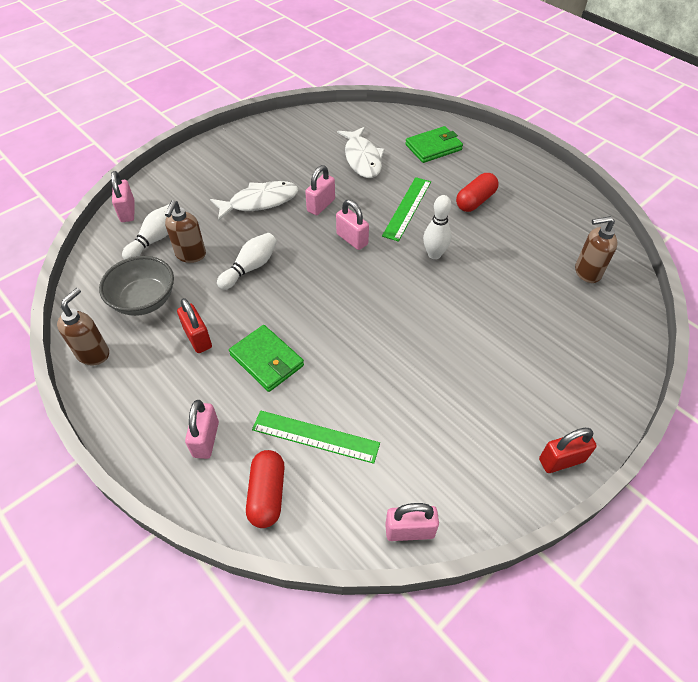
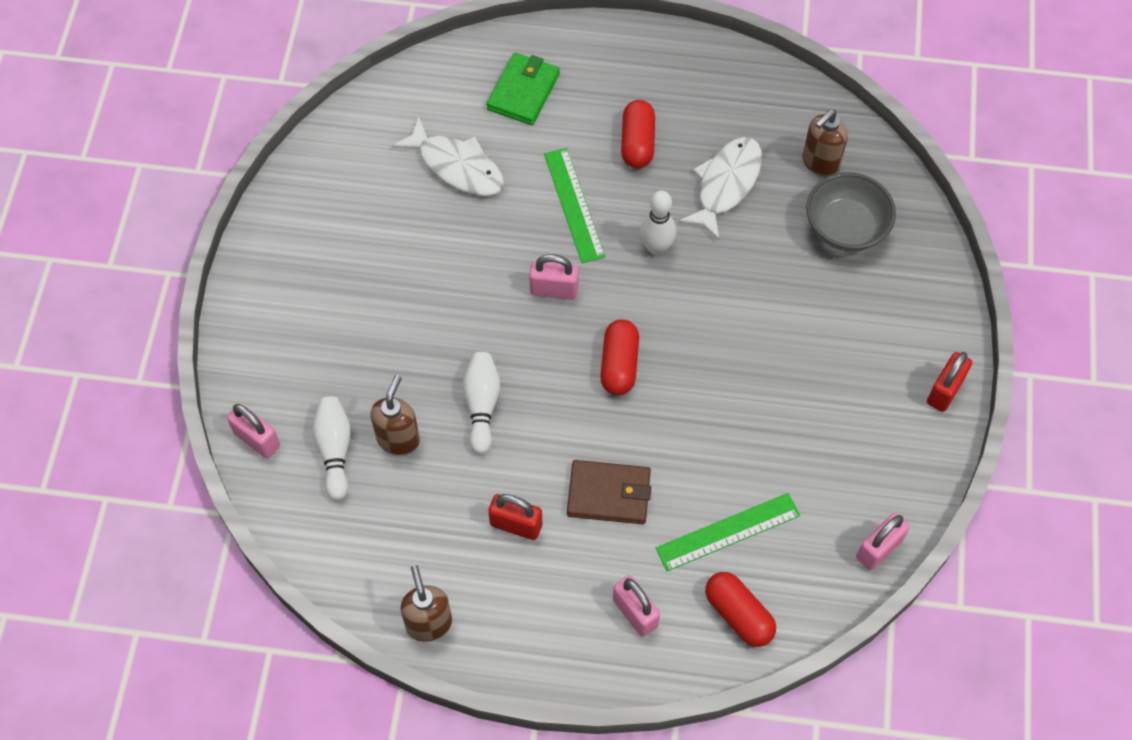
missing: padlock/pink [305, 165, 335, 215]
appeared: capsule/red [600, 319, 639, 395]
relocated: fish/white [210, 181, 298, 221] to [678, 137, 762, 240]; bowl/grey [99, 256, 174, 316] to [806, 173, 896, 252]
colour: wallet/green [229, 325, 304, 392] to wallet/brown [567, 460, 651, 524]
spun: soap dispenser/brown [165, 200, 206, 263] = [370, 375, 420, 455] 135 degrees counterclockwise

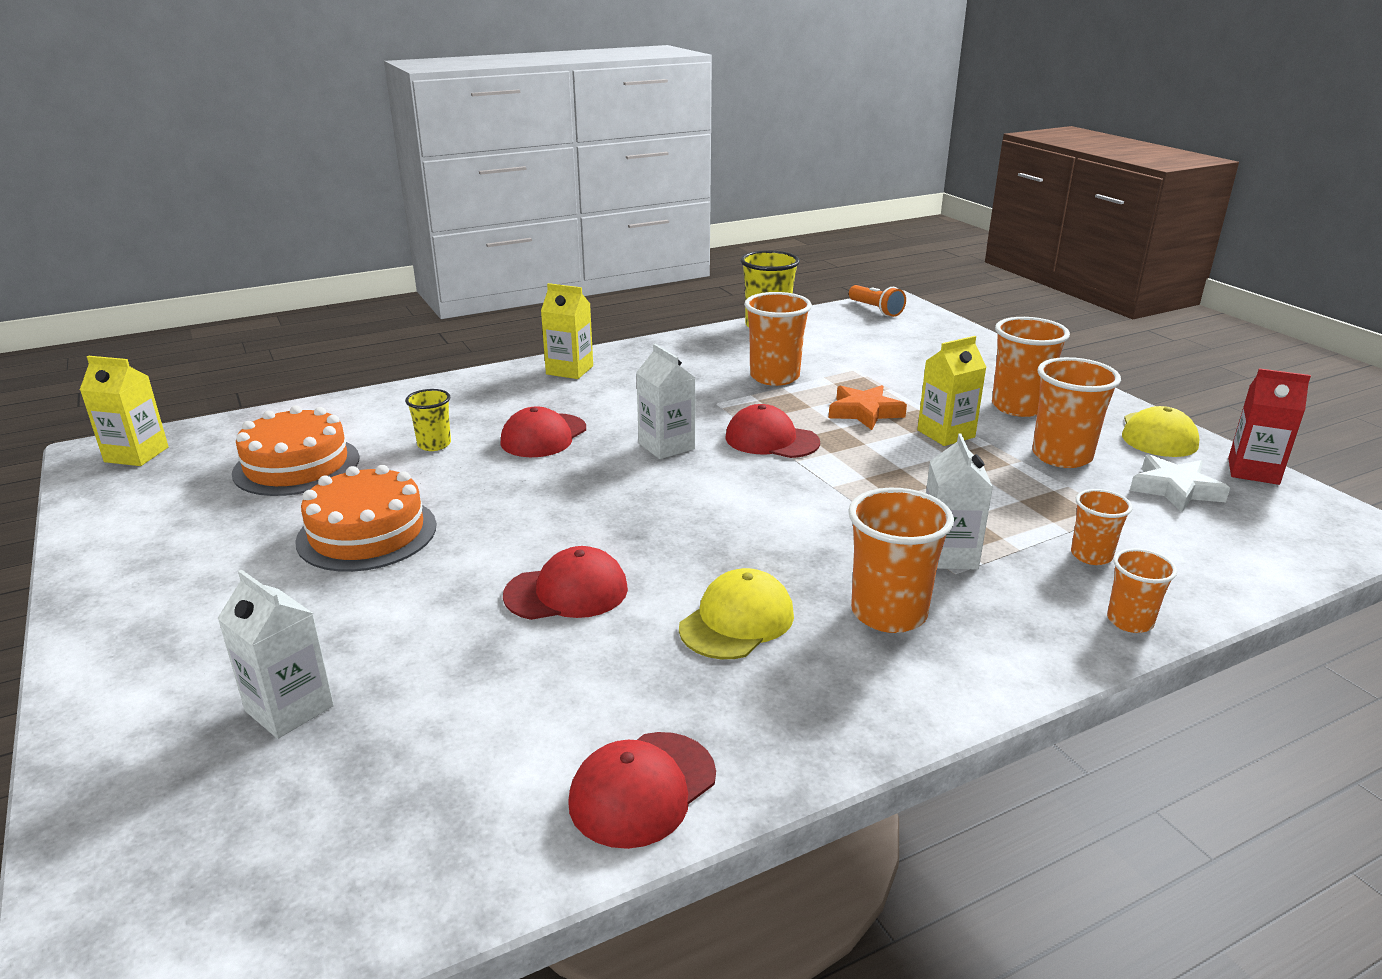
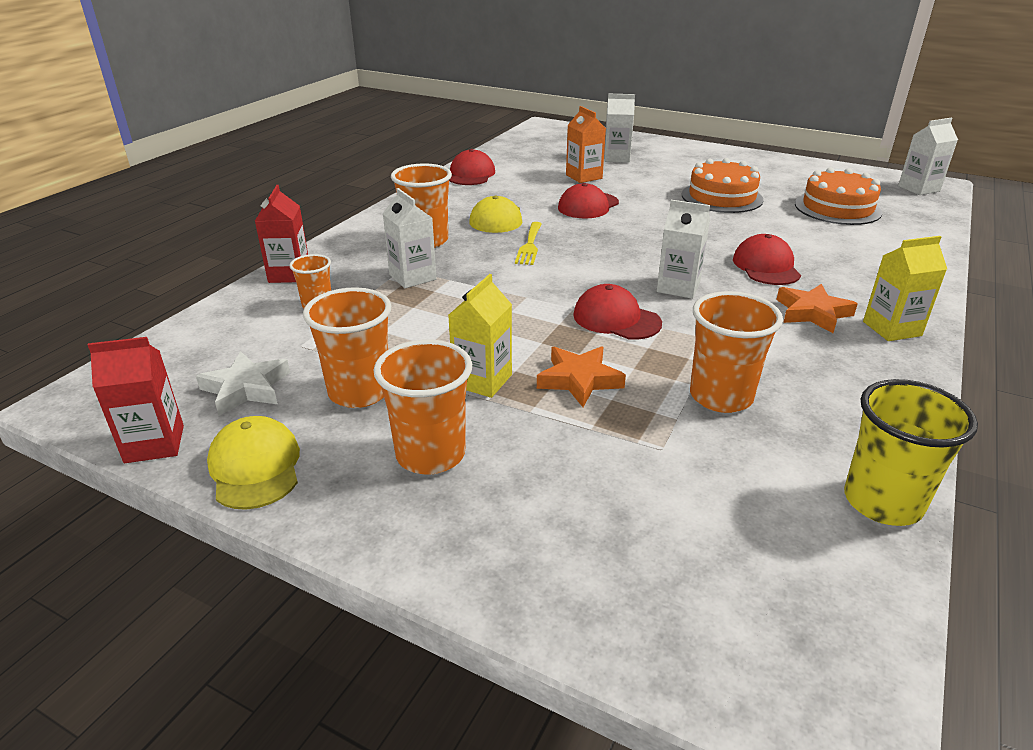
missing: flashlight/orange [849, 285, 906, 317]; cup/yellow [405, 389, 451, 451]
appeared: carton/orange [566, 106, 606, 183]; fork/yellow [515, 222, 542, 265]; star/orange [776, 284, 858, 333]
exchanged: cup/orange [1107, 548, 1177, 633] to carton/red [255, 185, 308, 283]
colour: carton/yellow [80, 356, 169, 466] to carton/white [898, 118, 958, 195]
spun: cap/red [726, 404, 820, 458] = [573, 284, 662, 340] 135 degrees counterclockwise

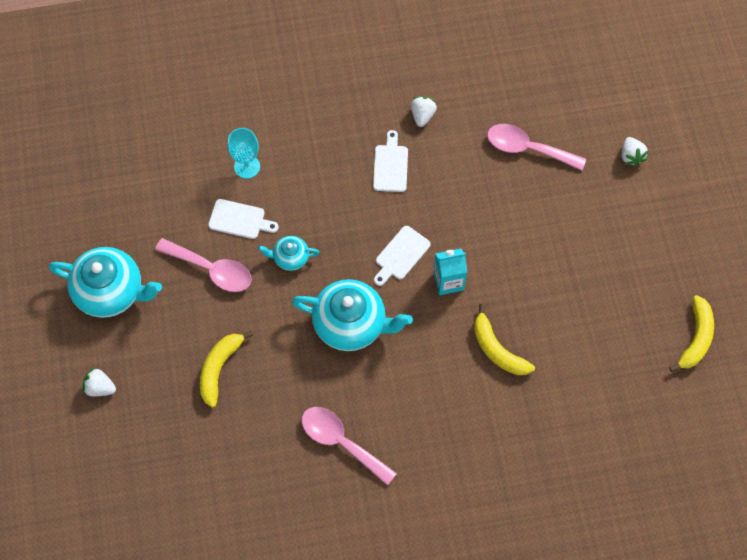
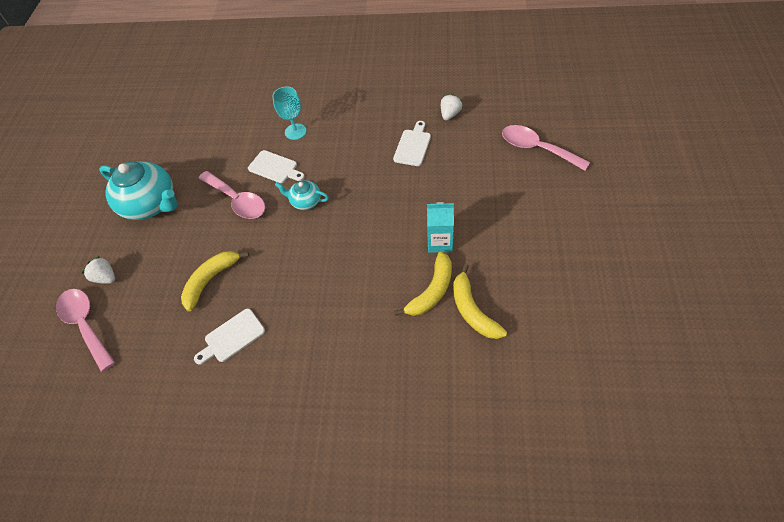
missing: strawberry/white [622, 137, 649, 166]; teapot/turquoise [292, 279, 413, 351]
relocated: cutting board/white [374, 226, 431, 286] to [194, 308, 265, 365]; banana/yellow [669, 295, 714, 372] to [394, 252, 452, 316]; spoon/pink [302, 407, 397, 486] to [56, 289, 115, 372]

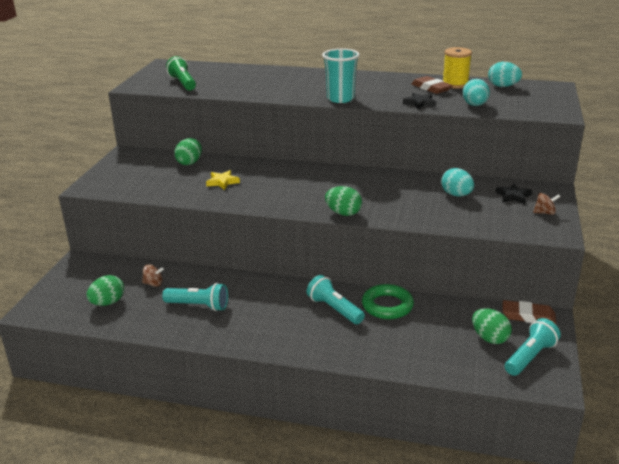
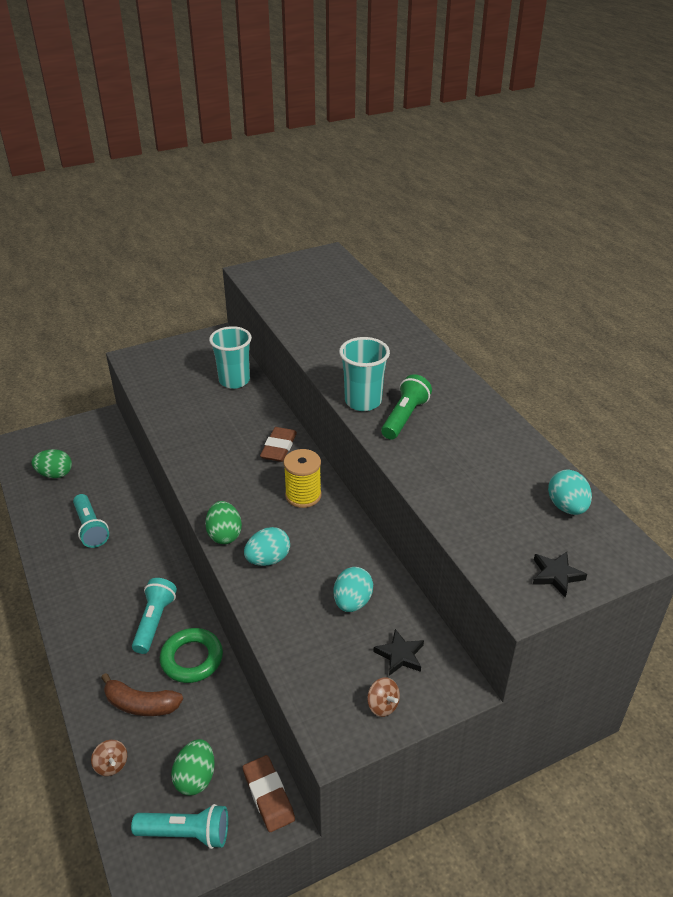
missing: star/yellow [206, 170, 240, 190]
appeared: banana/brown [101, 673, 183, 716]
relocated: spool/yellow [443, 47, 472, 89] to [283, 449, 322, 508]; flashlight/green [166, 56, 196, 91] to [381, 374, 432, 440]; eraser/brown [412, 76, 453, 94] to [260, 427, 297, 462]; egg/turquoise [462, 79, 490, 106] to [244, 527, 290, 566]; star/black [403, 93, 436, 110] to [533, 552, 587, 597]; spinning top/brown [142, 264, 164, 287] to [91, 740, 127, 776]
exchanged: egg/green [174, 138, 202, 165] to cup/turquoise [209, 326, 252, 389]

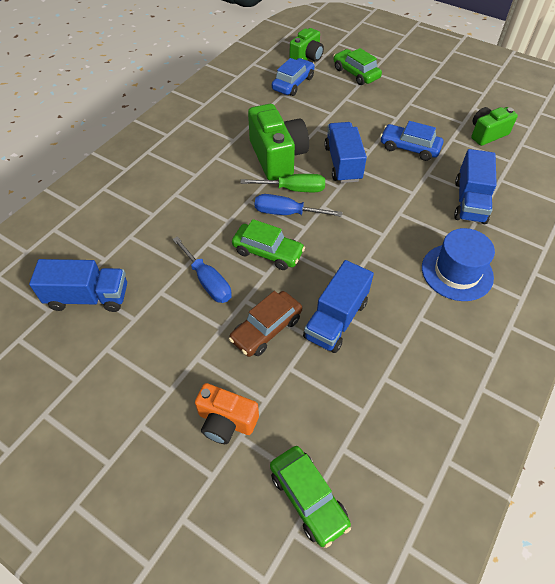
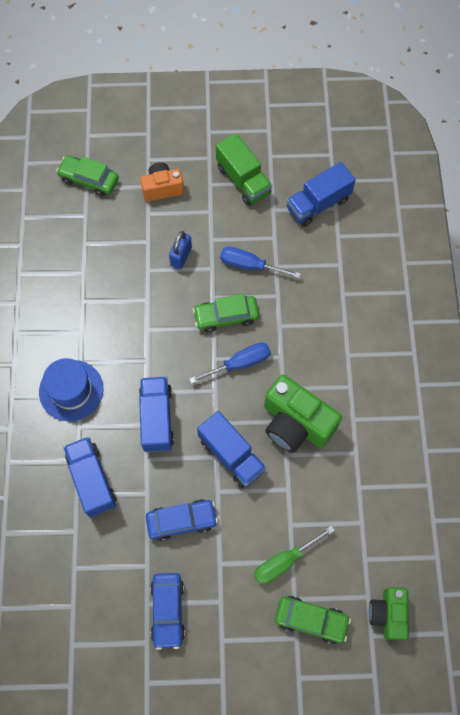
missing: camera/green [471, 107, 518, 146]
appeared: truck/green [216, 133, 272, 206]
relocated: car/blue [272, 58, 315, 96] to [150, 573, 185, 650]; screwdriver/green [240, 174, 325, 192] to [254, 525, 335, 584]; truck/blue [303, 260, 374, 353] to [139, 377, 174, 452]
exchanged: car/brown [229, 291, 302, 357] to padlock/blue [169, 231, 192, 269]

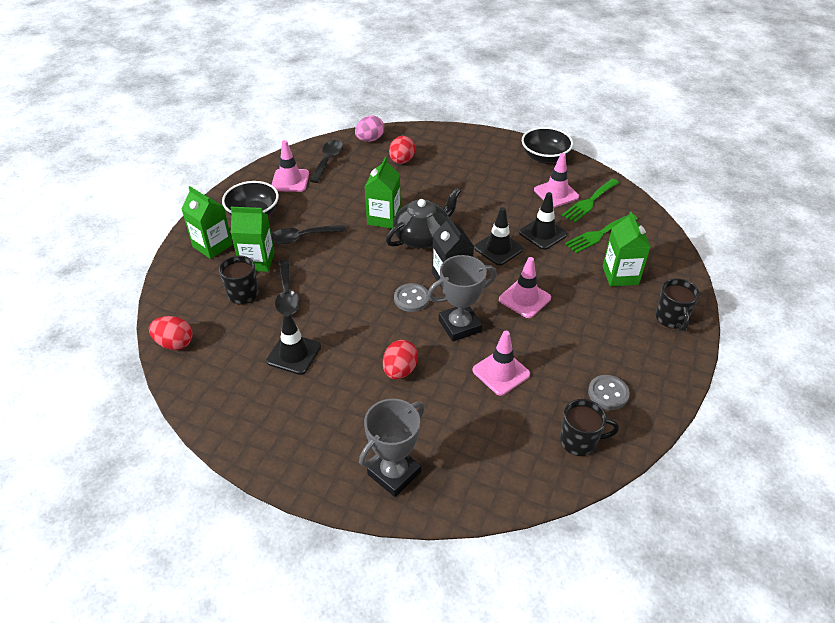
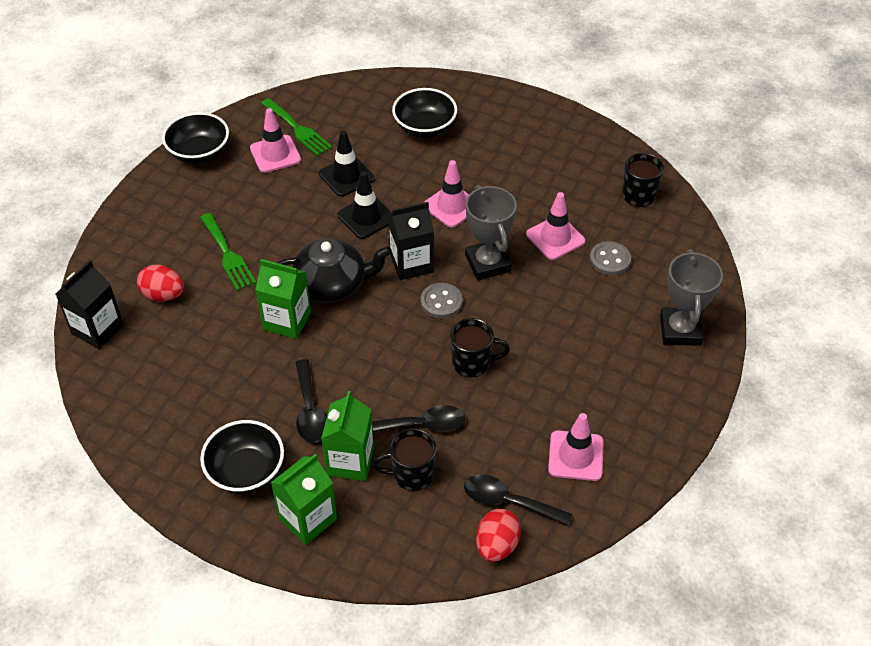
missing: traffic cone/black [266, 312, 321, 375]; egg/red [383, 340, 418, 379]
relocated: traffic cone/pink [272, 140, 309, 192] to [548, 413, 604, 481]; spoon/black [310, 140, 343, 183] to [464, 475, 572, 526]; fork/green [565, 214, 638, 253] to [200, 213, 256, 291]; mug/black [656, 278, 700, 331] to [450, 318, 510, 378]; button/grey [588, 375, 630, 410] to [590, 241, 631, 275]
exchanged: egg/pink [355, 116, 384, 142] to carton/black [56, 260, 124, 349]; carton/green [603, 212, 651, 286] to bowl/black [392, 88, 457, 138]
spun: teapot/black [386, 188, 461, 249] = [277, 239, 392, 302] 120 degrees clockwise; trophy/grey [359, 399, 424, 497] = [660, 249, 723, 346] 45 degrees clockwise

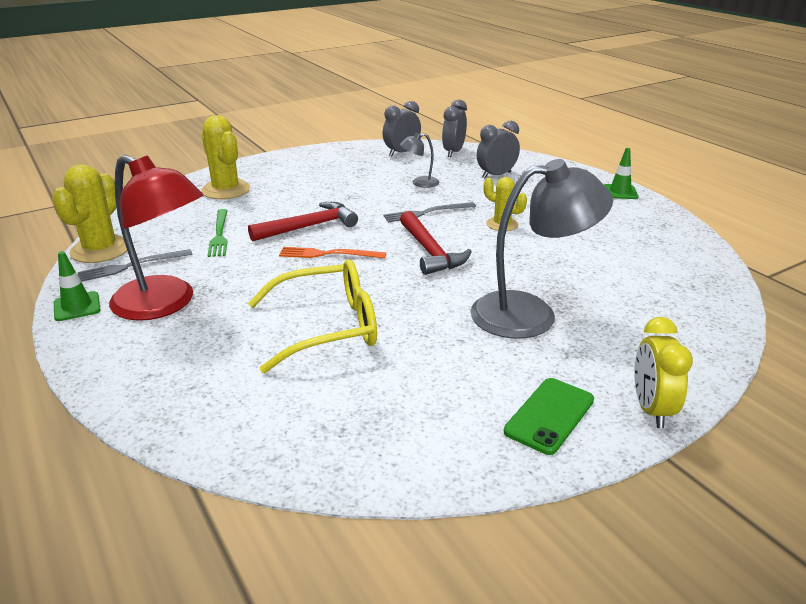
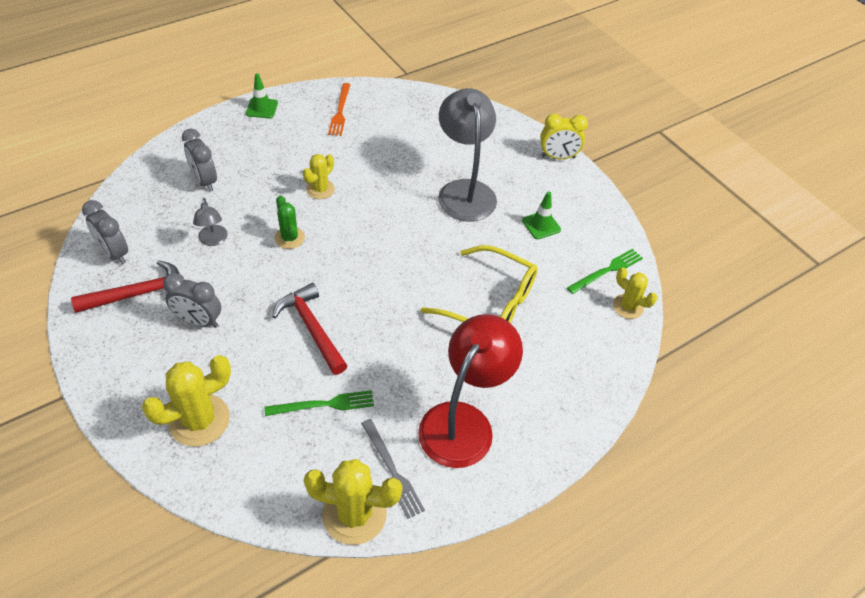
missing: phone/green [504, 378, 594, 455]
appeared: fork/green [567, 249, 643, 294]; cactus/yellow [613, 268, 657, 319]
relocated: clock/grey [442, 100, 467, 157] to [163, 273, 221, 328]; hammer/red [400, 211, 472, 275] to [71, 260, 180, 313]; fork/orange [279, 247, 386, 259] to [328, 83, 350, 136]; traffic cone/green [54, 251, 101, 321] to [522, 191, 561, 239]
exchanged: fork/grey [383, 202, 476, 222] to cactus/green [275, 195, 305, 249]
spun: glasses/yellow [248, 259, 377, 373] = [421, 245, 538, 323] 135 degrees clockwise

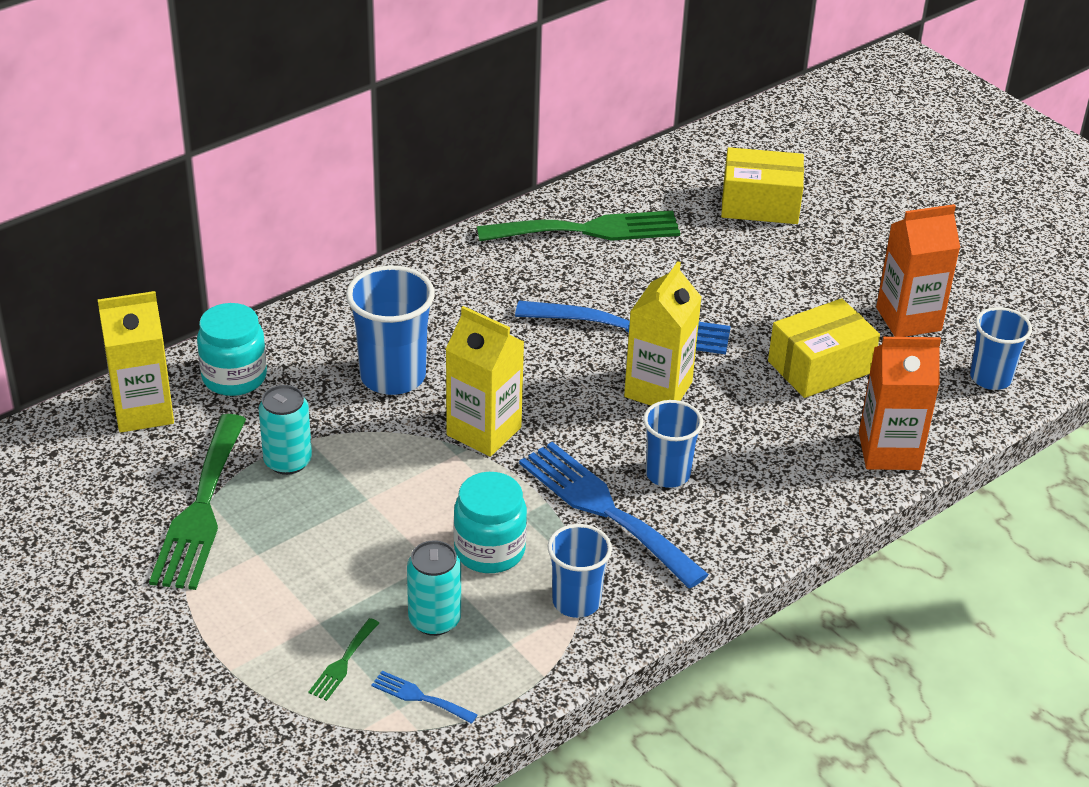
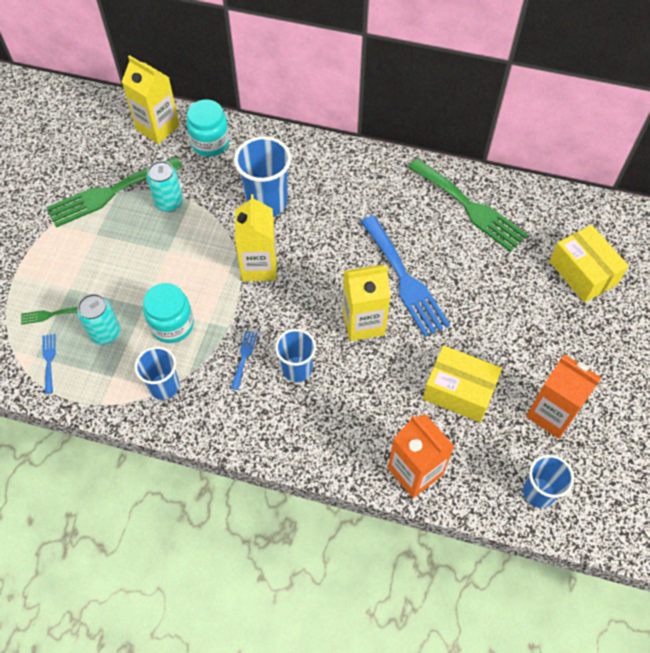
size: fork/blue [519, 442, 709, 588] = [231, 331, 258, 390] x0.42

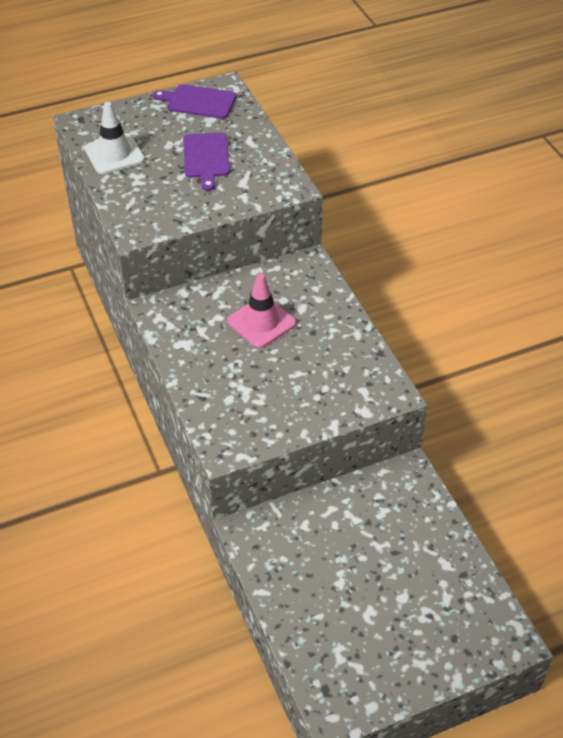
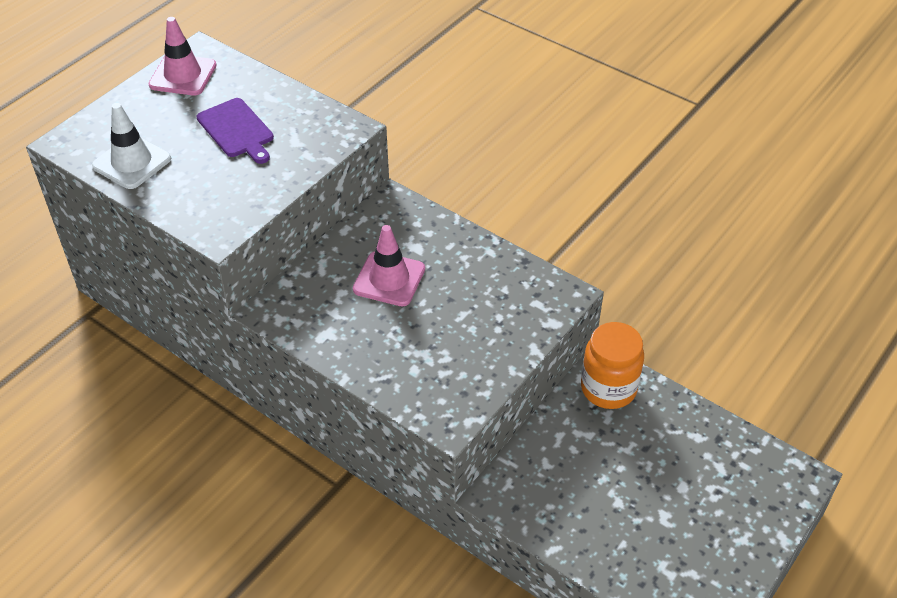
appeared: jar/orange [581, 322, 644, 409]
exchanged: cutting board/purple [153, 84, 236, 119] to traffic cone/pink [149, 17, 216, 95]

